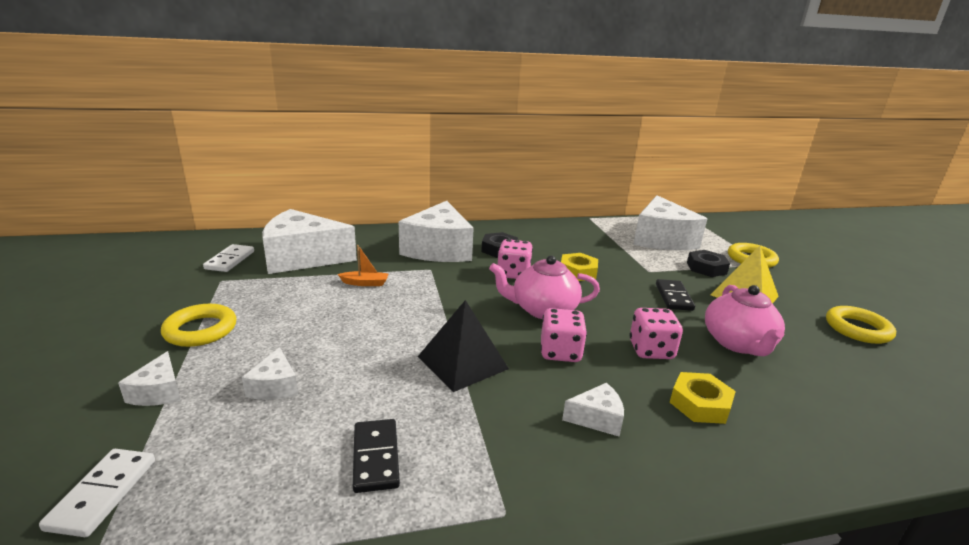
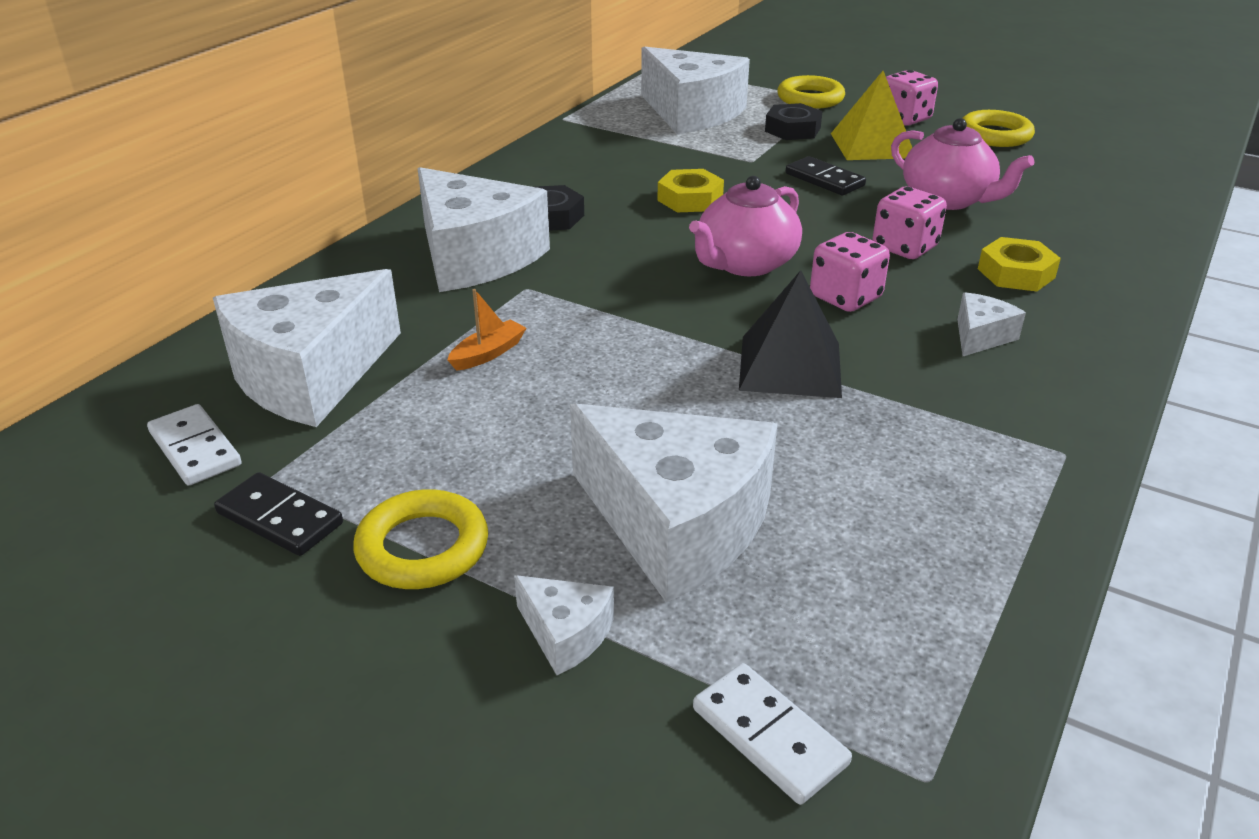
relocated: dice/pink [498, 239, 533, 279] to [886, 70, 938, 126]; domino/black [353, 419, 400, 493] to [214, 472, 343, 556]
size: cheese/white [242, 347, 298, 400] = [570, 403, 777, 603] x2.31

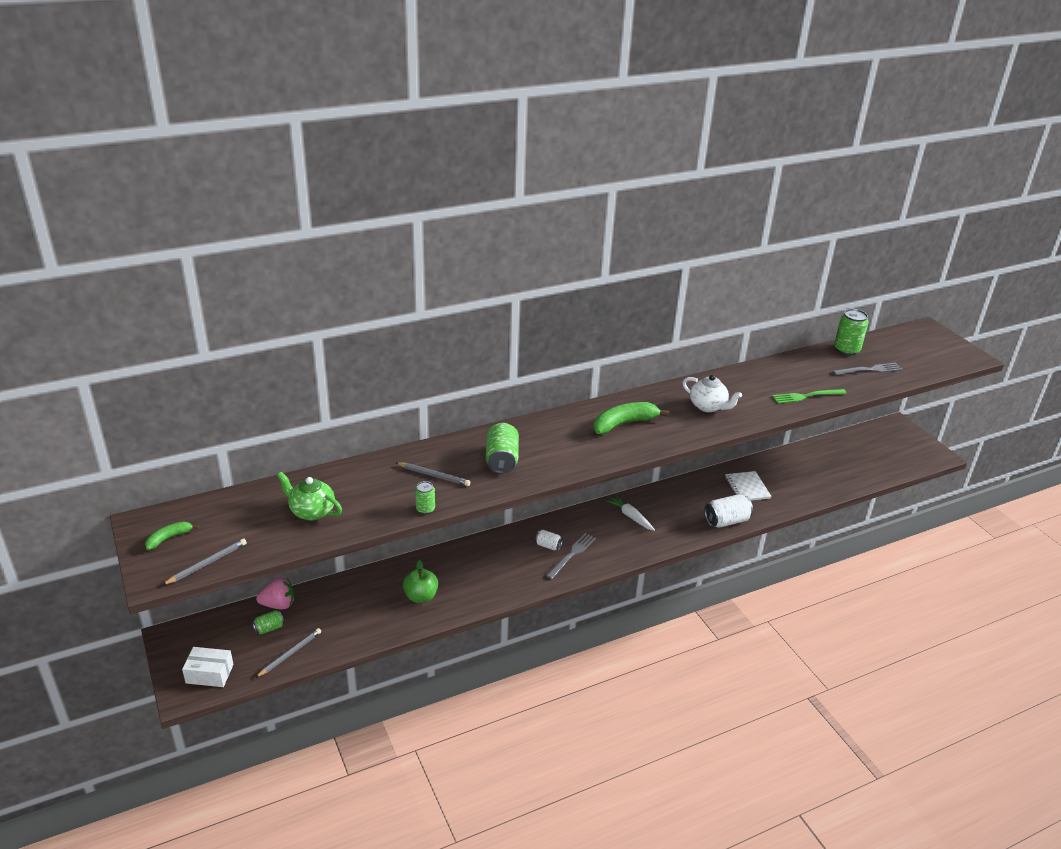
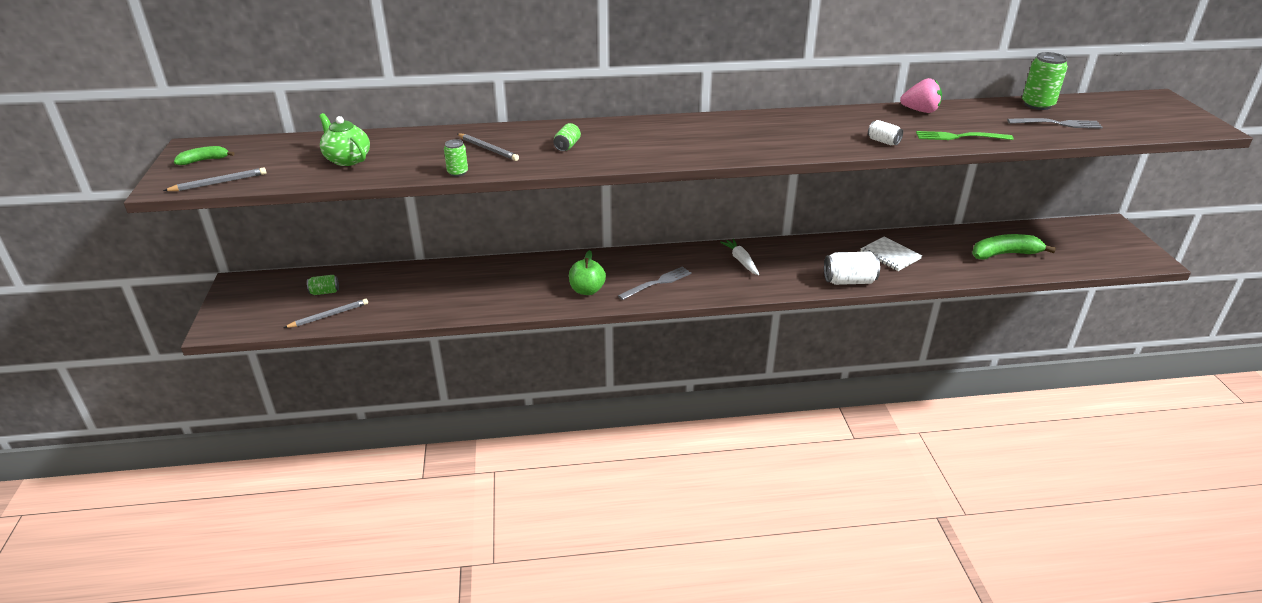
missing: teapot/white [682, 374, 742, 412]; box/white [182, 647, 233, 687]
relocated: banana/green [593, 402, 670, 434] to [972, 234, 1056, 260]; can/white [535, 530, 563, 550] to [868, 120, 903, 145]; apple/green [403, 560, 438, 603] to [569, 250, 606, 295]; strawberry/pink [256, 577, 295, 609] to [900, 78, 942, 113]
spun: notebook/white [725, 471, 771, 501] = [860, 237, 922, 271] 45 degrees counterclockwise
size: can/green [486, 423, 519, 474] = [553, 123, 581, 151] x0.56

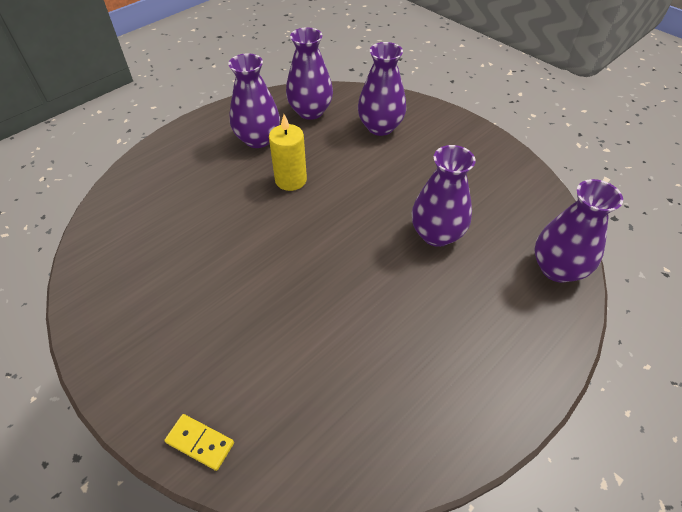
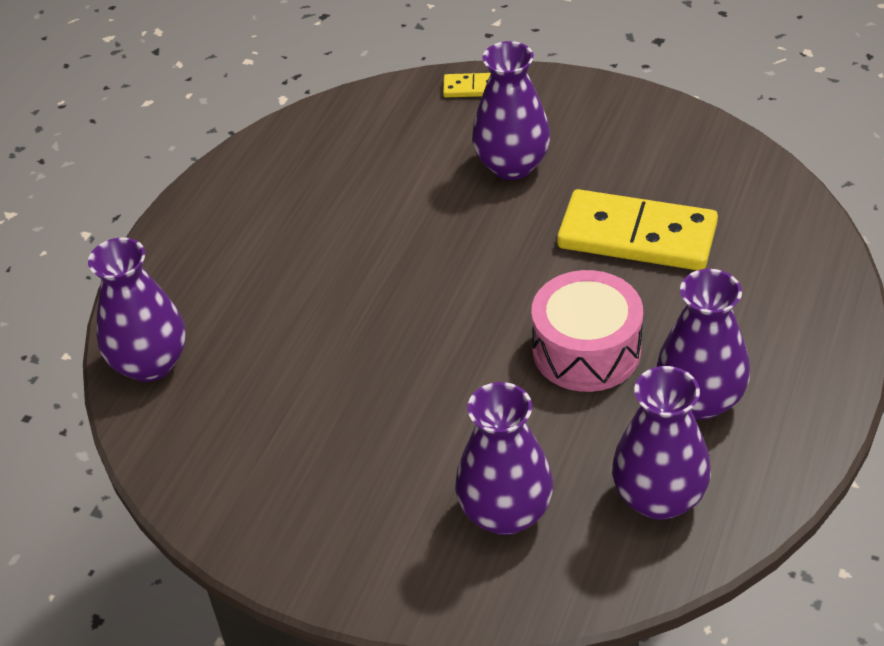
appeared: domino/yellow [557, 189, 718, 270]
relocated: vase/purple [412, 145, 476, 247] to [472, 41, 550, 180]
exchanged: candle/yellow [269, 114, 307, 191] to drum/pink [531, 270, 643, 392]

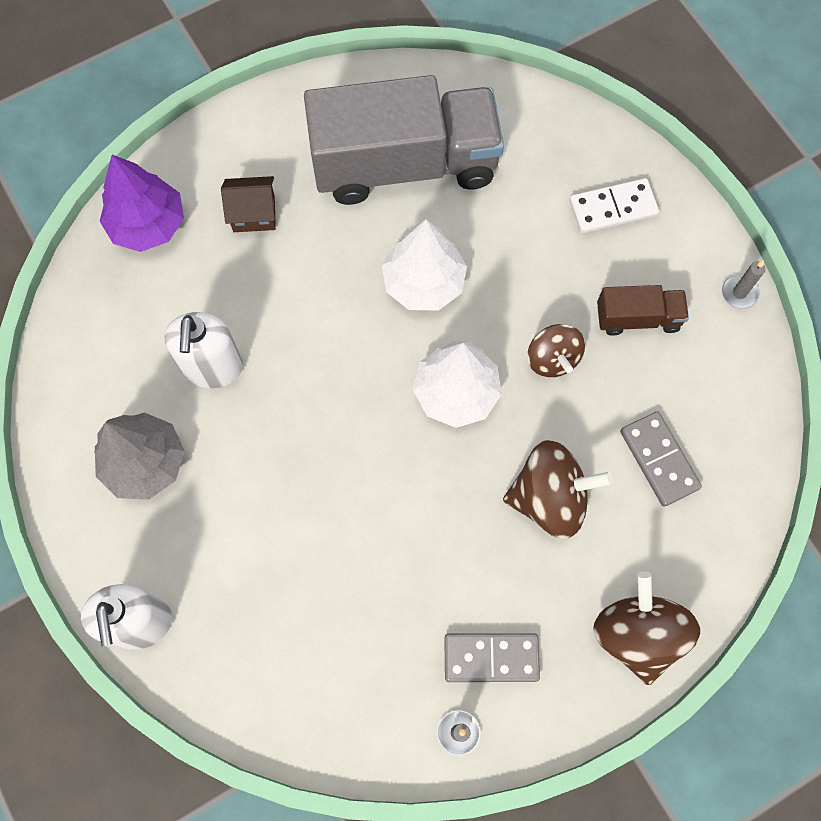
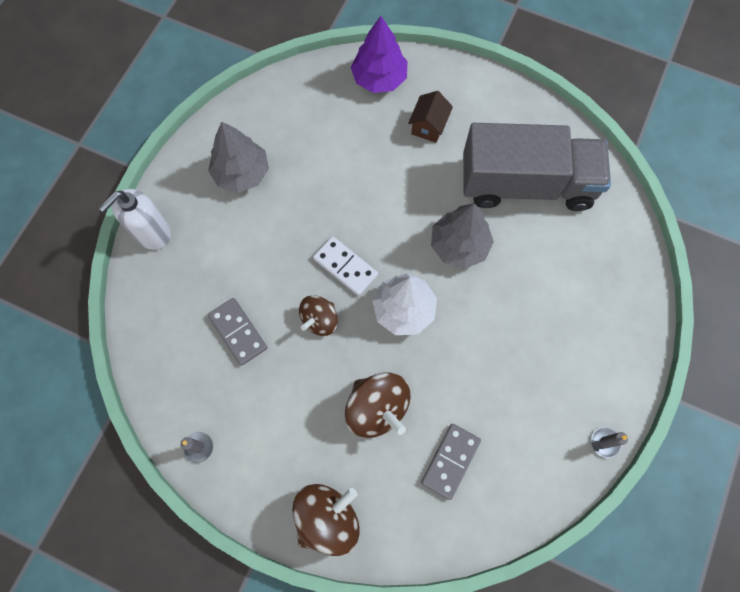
missing: truck/brown [597, 285, 689, 336]; soap dispenser/white [164, 312, 243, 388]
relocated: domino/white [569, 178, 659, 234] to [313, 236, 378, 296]; spinning top/brown [528, 324, 585, 377] to [299, 295, 338, 336]; domino/grey [444, 633, 540, 682] to [208, 298, 267, 366]
colour: tree/white [382, 219, 467, 311] to tree/grey [431, 203, 494, 269]
spun: truck/grey [304, 75, 504, 205] = [463, 123, 611, 211] 45 degrees counterclockwise; house/brown [221, 176, 276, 232] = [408, 91, 453, 143] 60 degrees clockwise

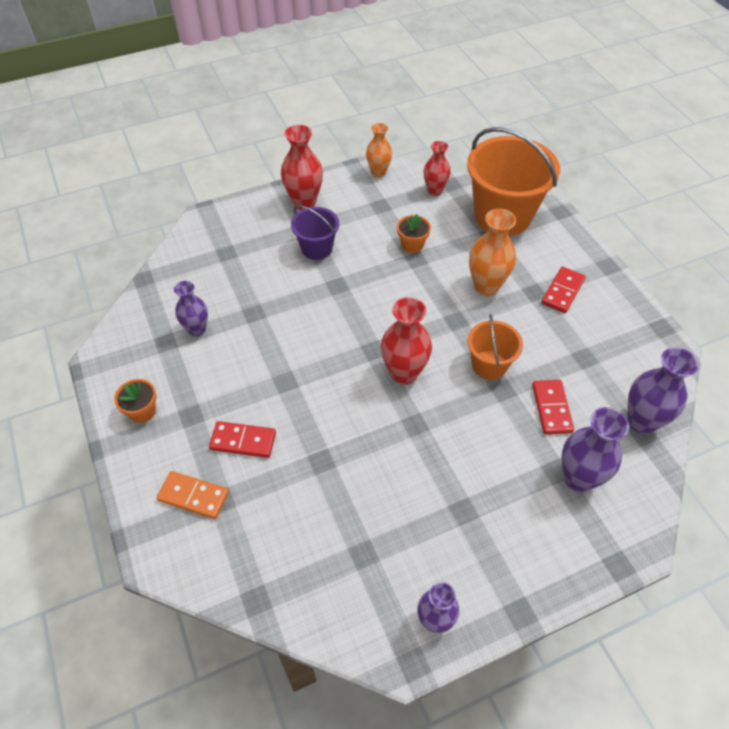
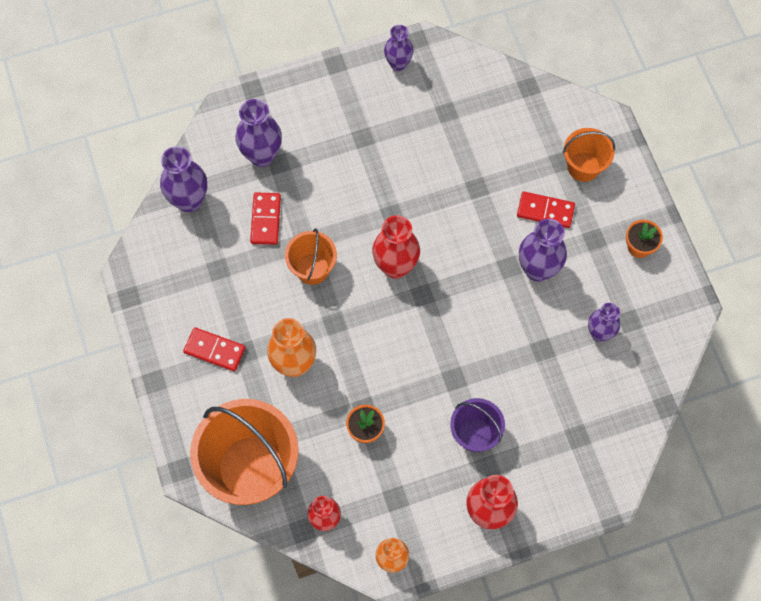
appeared: vase/purple [519, 219, 567, 282]
exchanged: domino/orange [156, 471, 229, 519] to bucket/orange [563, 128, 615, 182]
spun: domino/red [541, 267, 586, 313] = [183, 327, 246, 371] 75 degrees clockwise

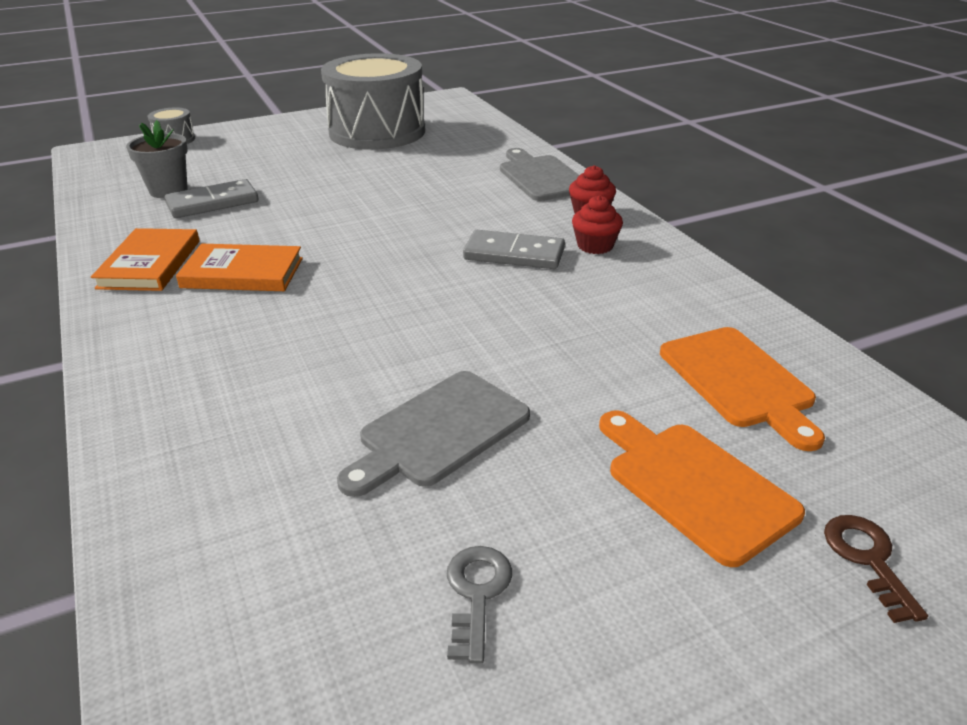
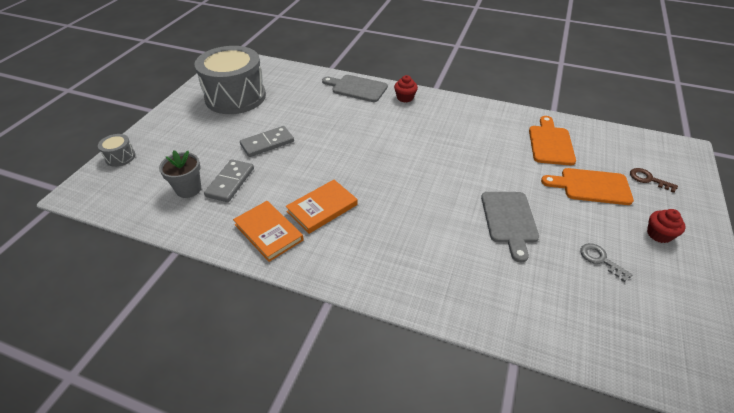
relocated: cupcake/red [572, 195, 623, 254] to [647, 209, 686, 243]; domino/grey [463, 230, 565, 269] to [240, 126, 294, 157]
spun: cutting board/orange [660, 327, 825, 451] = [529, 116, 576, 166] 105 degrees counterclockwise

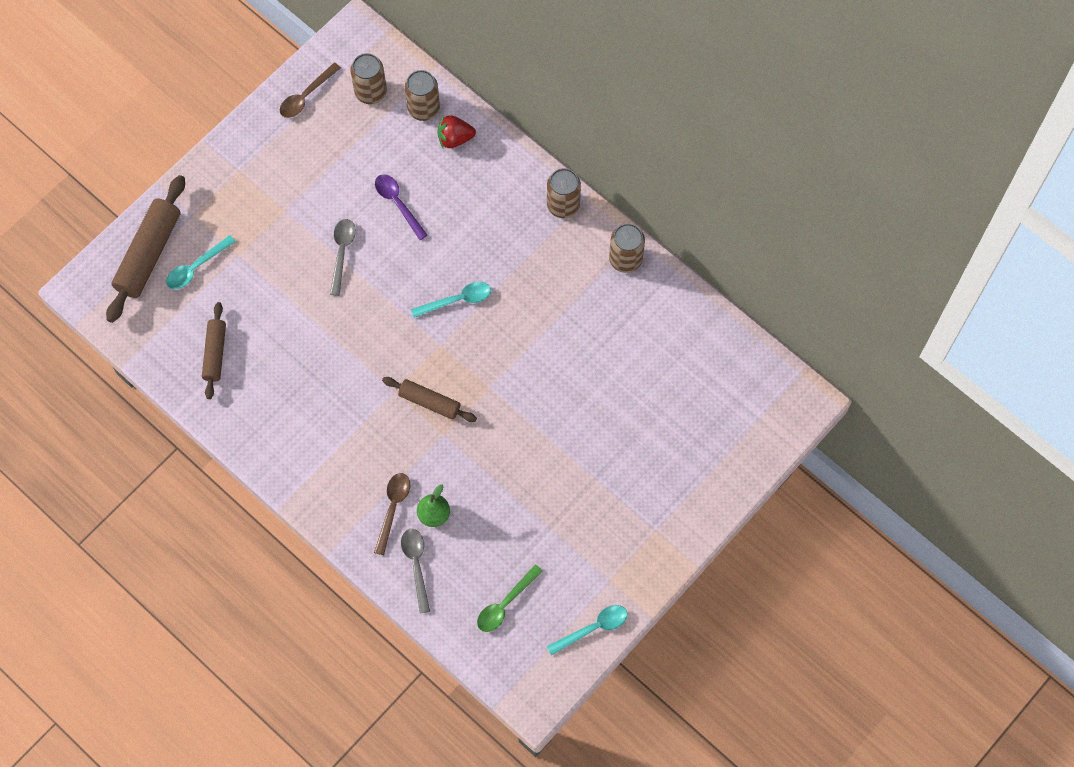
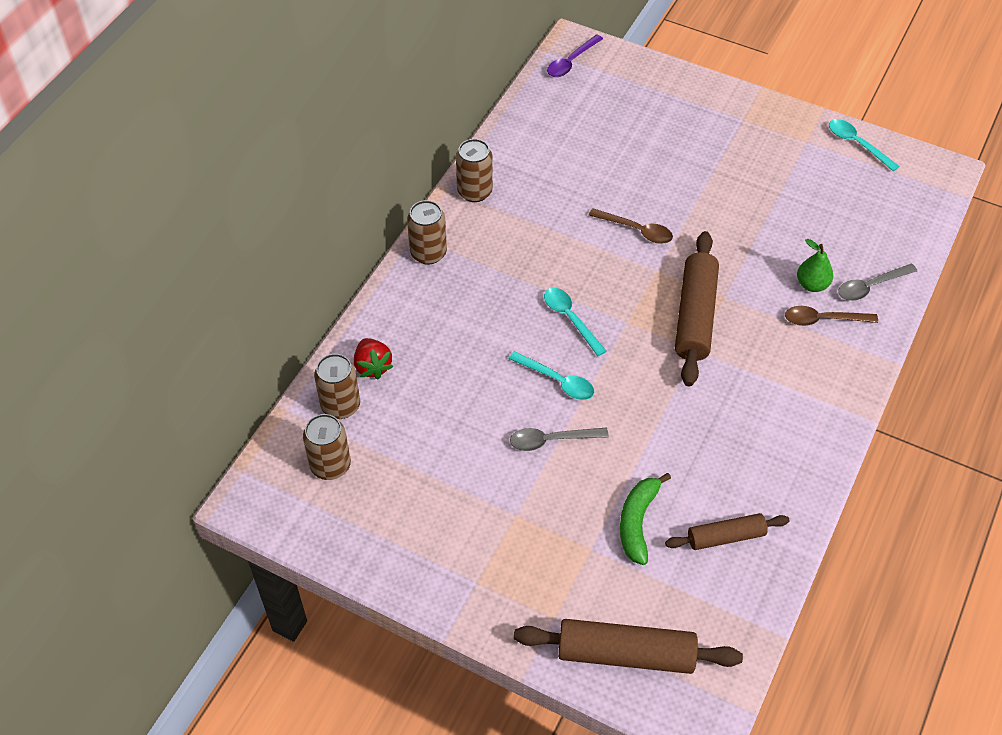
missing: spoon/green [477, 564, 543, 632]
appeared: banana/green [620, 473, 671, 565]
relocated: spoon/brown [280, 62, 341, 118] to [589, 208, 673, 244]; spoon/purple [375, 175, 428, 240] to [547, 34, 603, 77]; spoon/turquoise [166, 235, 236, 289] to [509, 351, 594, 400]
size: rolling pin/brown [382, 377, 477, 422] = [675, 231, 719, 386] x1.67

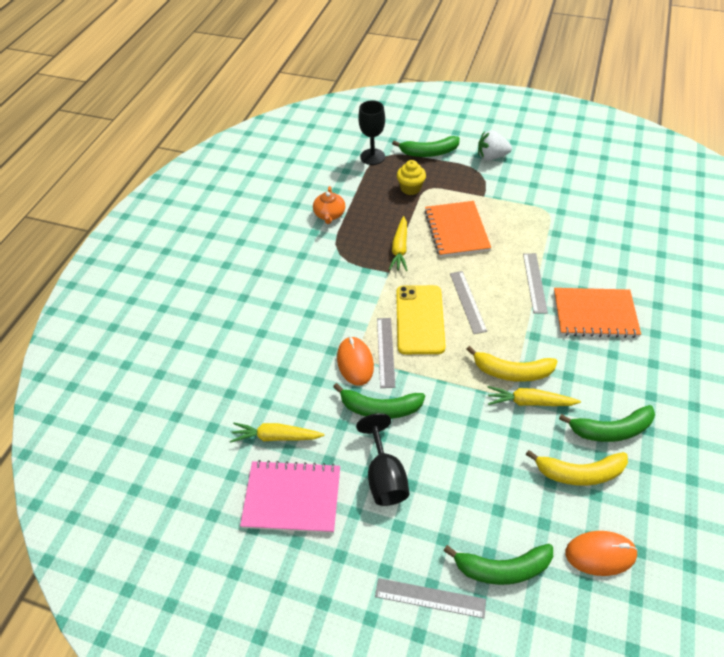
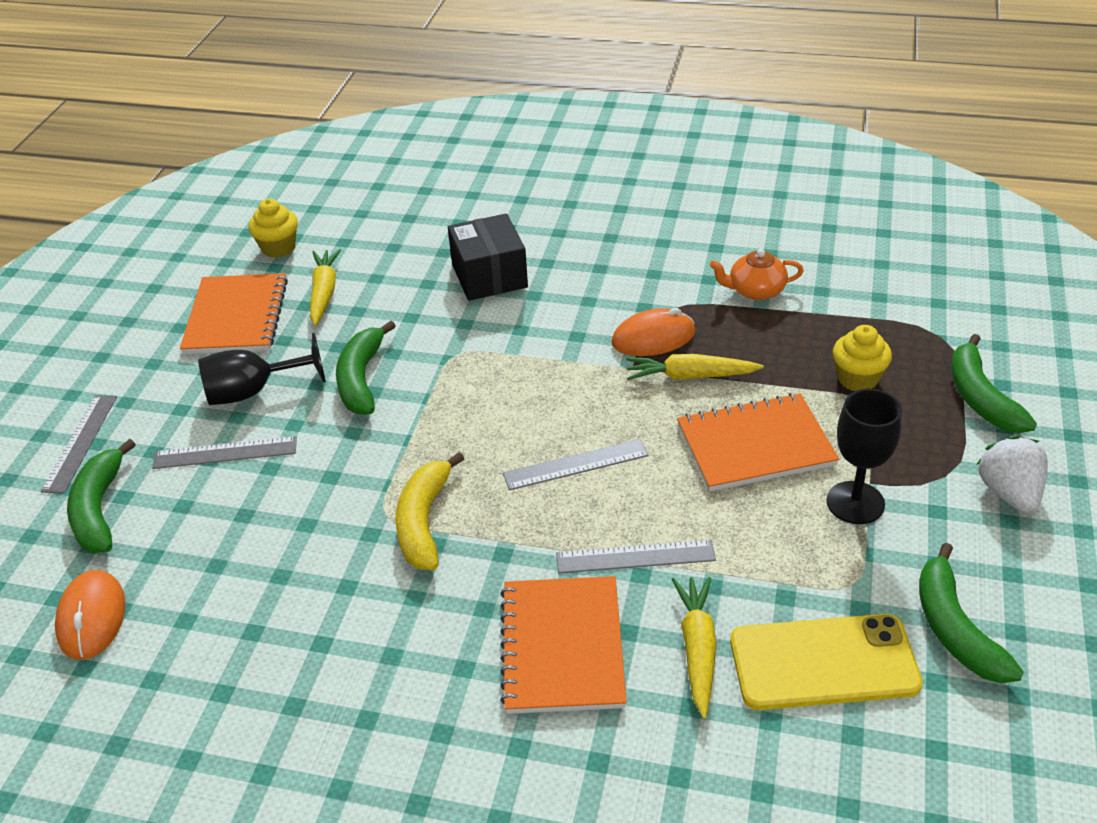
missing: banana/yellow [526, 450, 628, 486]
appeared: cupcake/yellow [248, 199, 298, 258]; box/black [448, 214, 528, 301]
relocated: goblet/black [358, 100, 385, 165] to [826, 389, 902, 524]; phone/yellow [396, 285, 446, 354] to [730, 614, 923, 710]; ruler/grey [377, 318, 395, 388] to [152, 436, 297, 469]; mouse/orange [337, 336, 374, 386] to [611, 308, 695, 356]; carrot/yellow [487, 386, 581, 406] to [672, 577, 717, 718]; banana/green [559, 405, 655, 442] to [919, 543, 1024, 683]
colour: notebook/pink [240, 460, 340, 533] to notebook/orange [180, 273, 288, 354]

